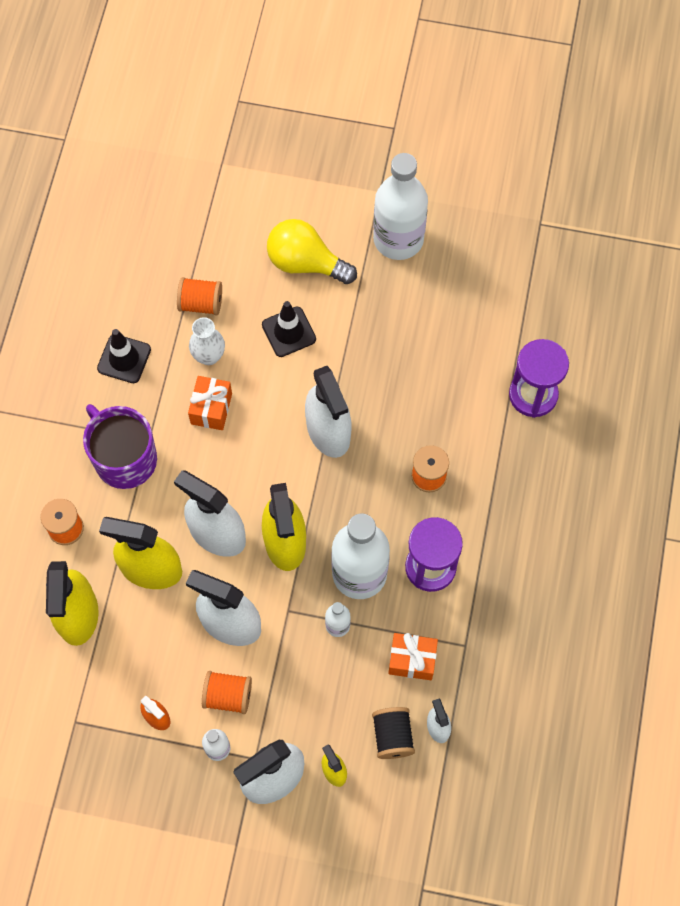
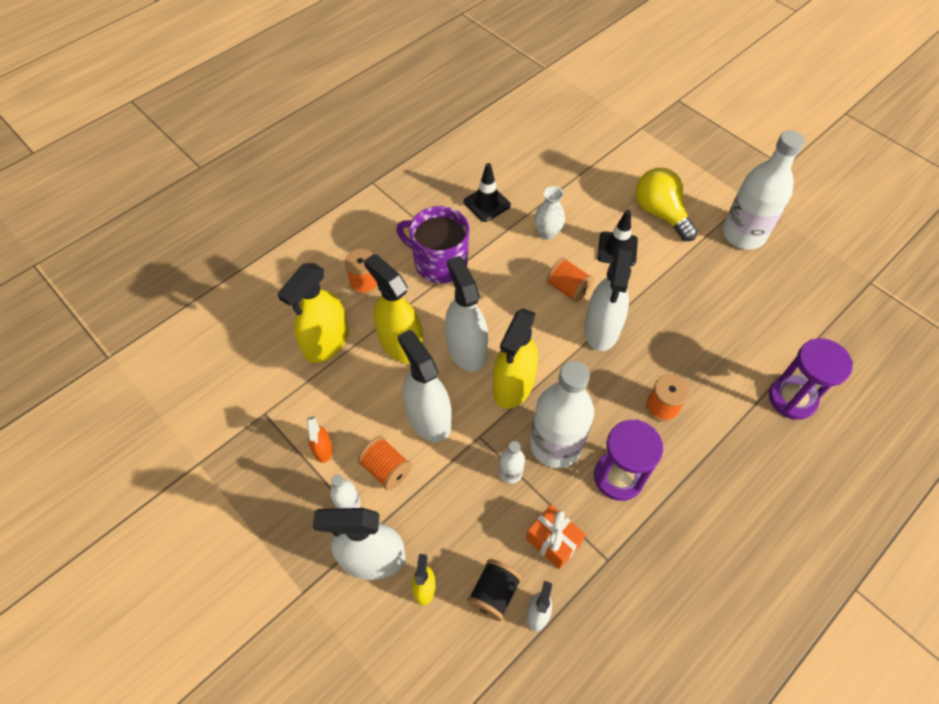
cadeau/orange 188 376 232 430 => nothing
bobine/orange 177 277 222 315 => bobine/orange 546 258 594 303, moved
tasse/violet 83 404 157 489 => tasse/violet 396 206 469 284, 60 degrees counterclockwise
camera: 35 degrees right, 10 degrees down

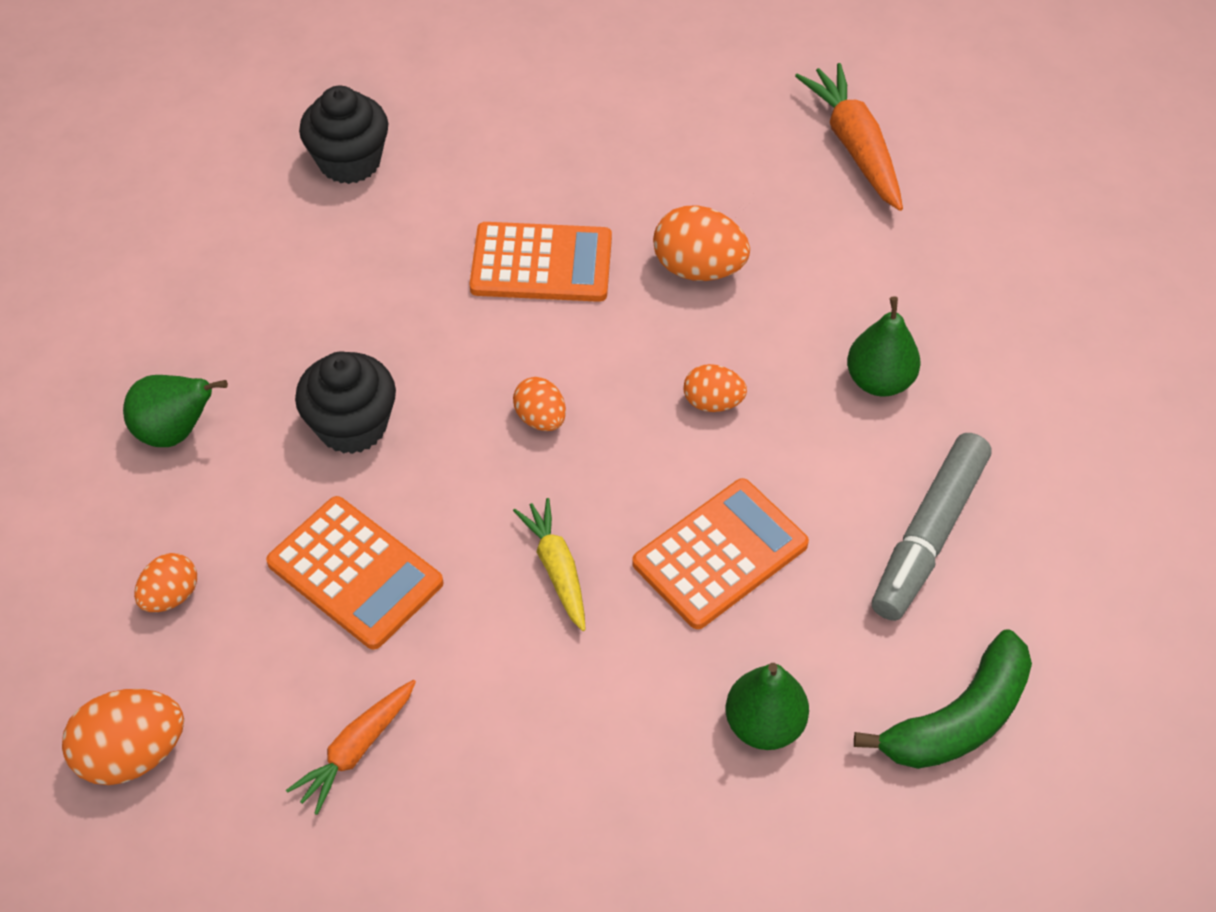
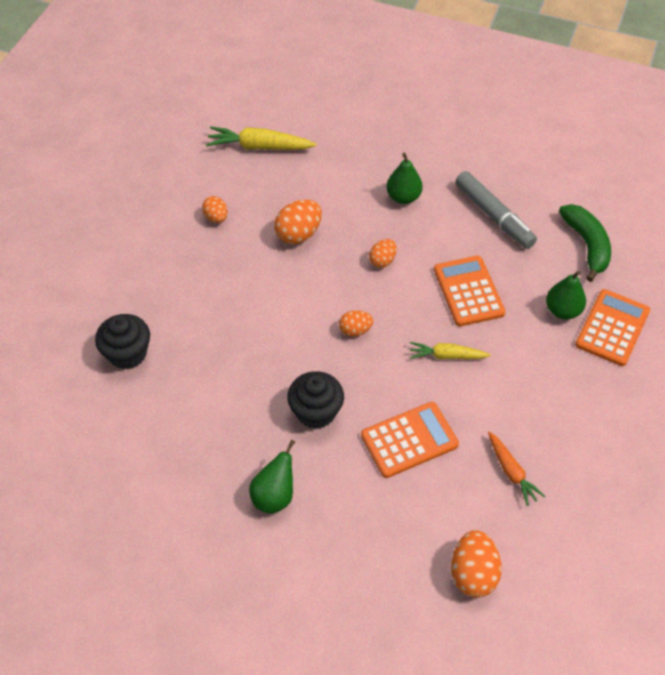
œuf/orange 134 553 197 612 => œuf/orange 202 196 228 223, moved
calculatrice/orange 469 222 612 302 => calculatrice/orange 575 289 650 366, moved
carotte/orange 795 63 903 211 => carotte/jaune 206 126 317 150
camera: 65 degrees left, 0 degrees up

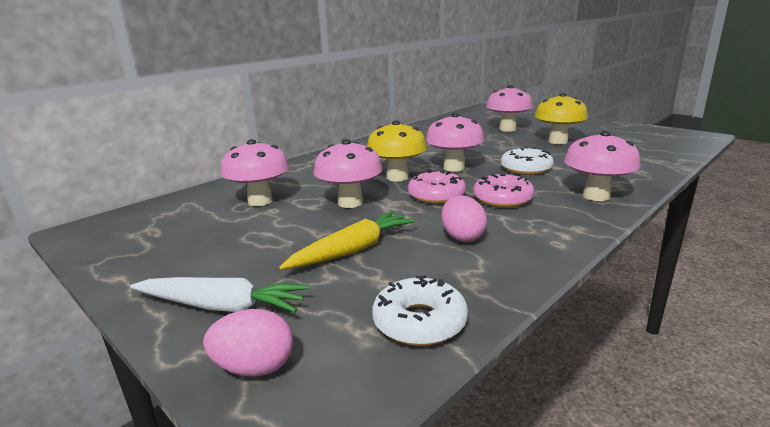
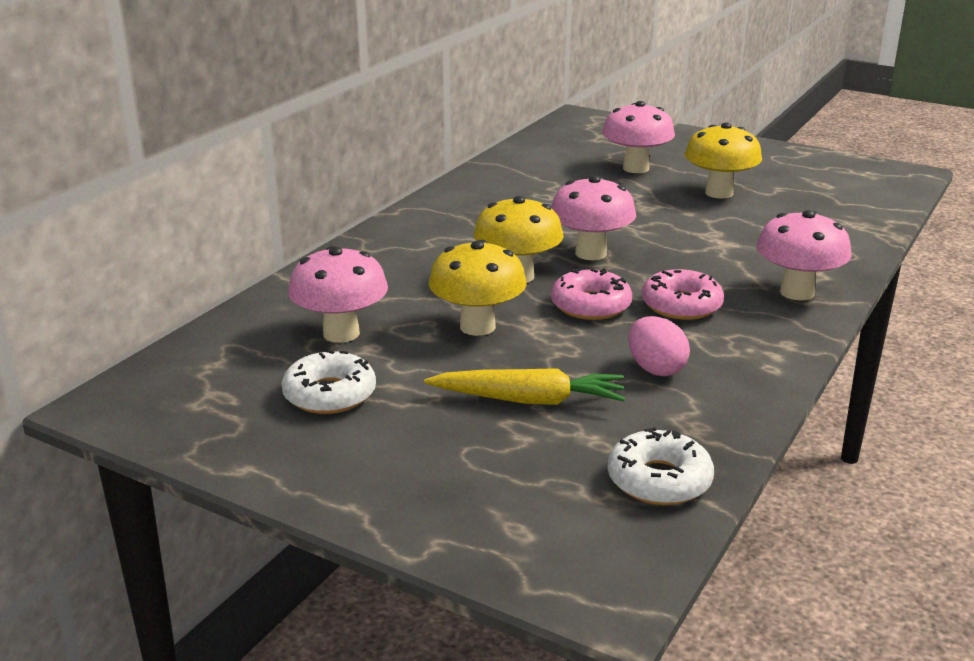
carotte/blanc 130 277 309 312 => nothing
œuf/rose 203 309 293 377 => nothing
beignet/blanc 501 147 554 175 => beignet/blanc 282 350 376 414, moved
champignon/rose 314 139 383 208 => champignon/jaune 428 240 527 336
carotte/jaune 279 211 415 270 => carotte/jaune 424 368 625 405, 60 degrees clockwise
camera: 15 degrees left, 5 degrees up

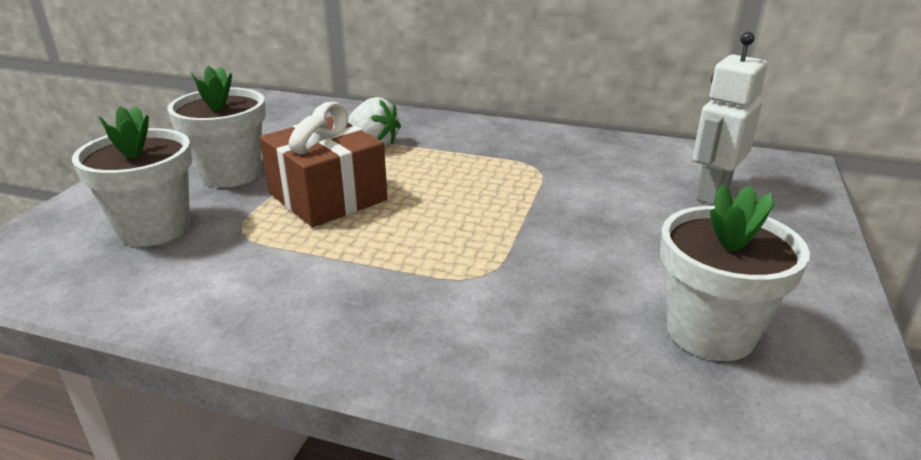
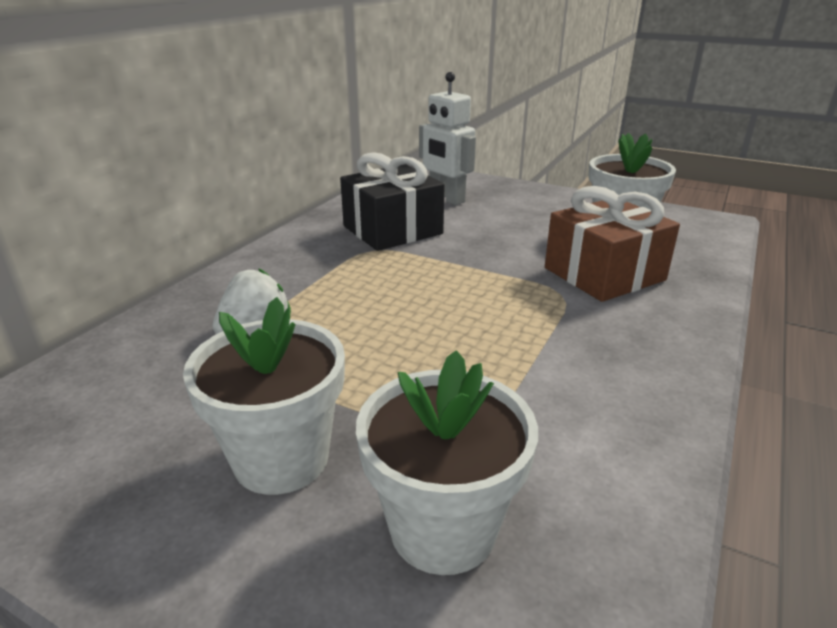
nothing => cadeau/noir 340 152 445 251
cadeau/marron 259 102 388 227 => cadeau/marron 545 186 680 302, moved
camera: 80 degrees left, 0 degrees up

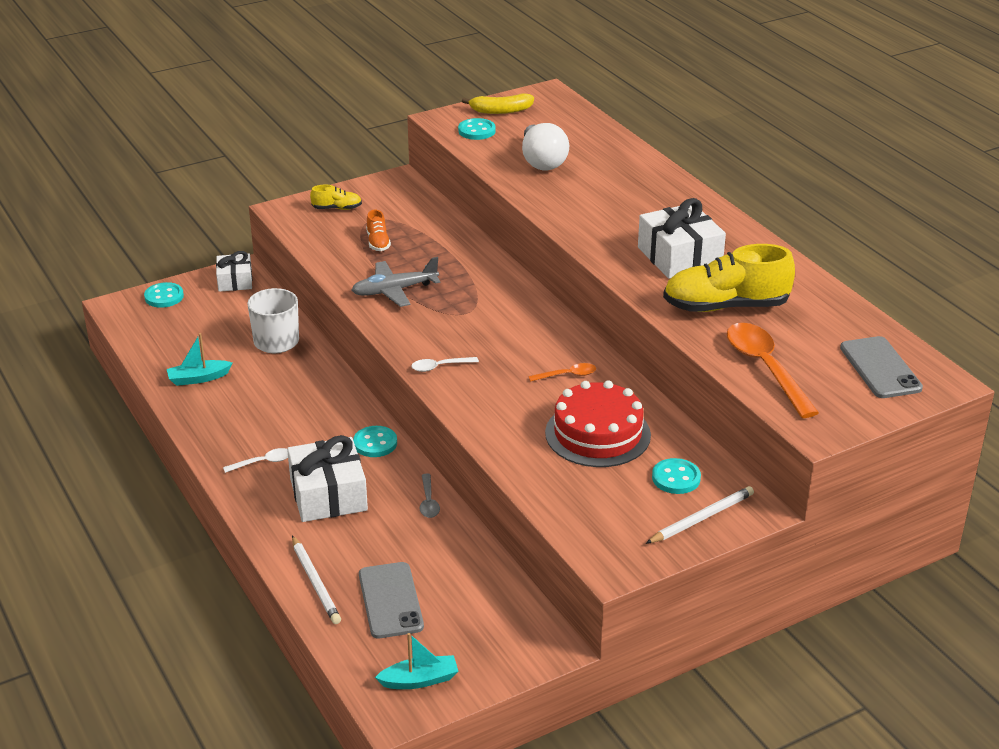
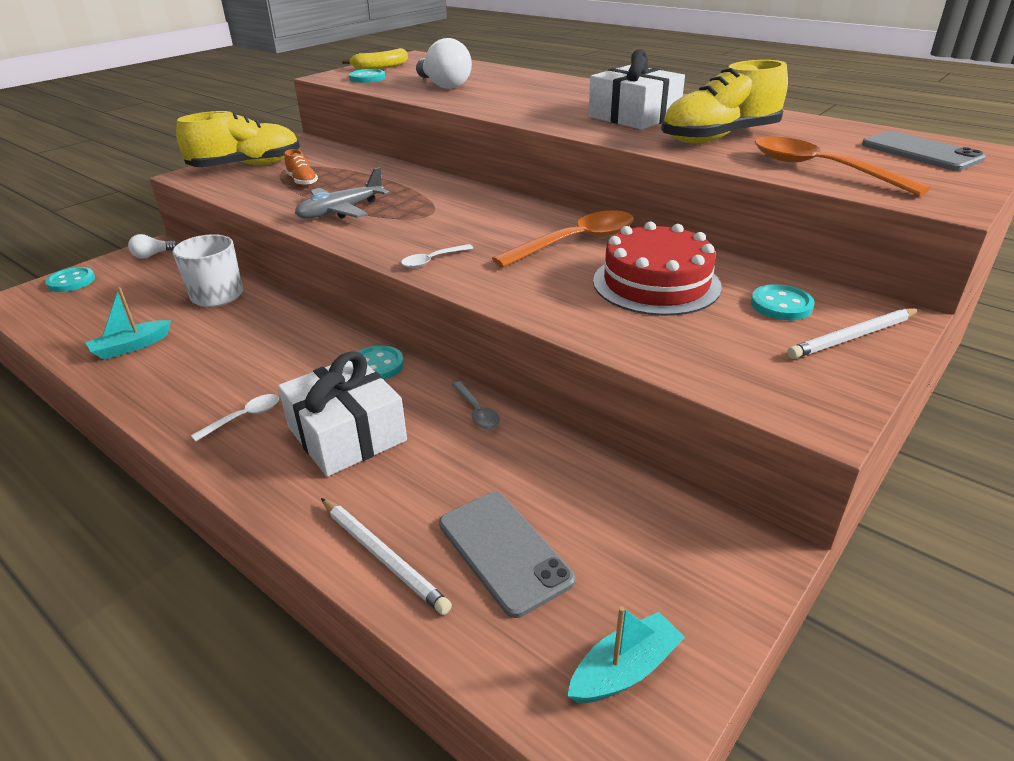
cadeau/blanc 216 251 252 292 => ampoule/blanc 128 234 177 259
crayon/blanc 646 486 754 544 => crayon/blanc 787 308 920 359, 150 degrees counterclockwise
chaussure/jaune 310 185 362 210 => chaussure/jaune 176 111 300 167, x2.15
cuillère/orange 528 363 596 382 => cuillère/orange 492 210 634 267, x2.10
camera: 20 degrees left, 0 degrees up

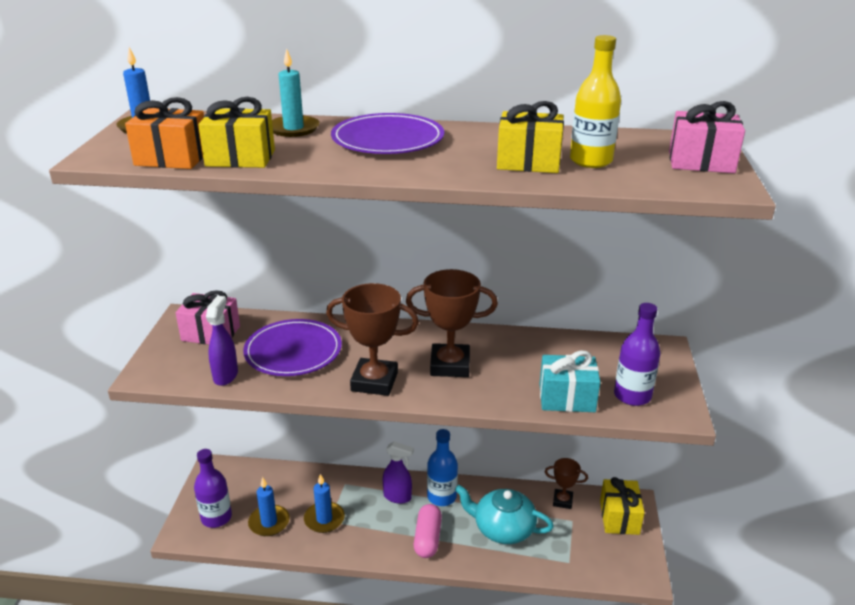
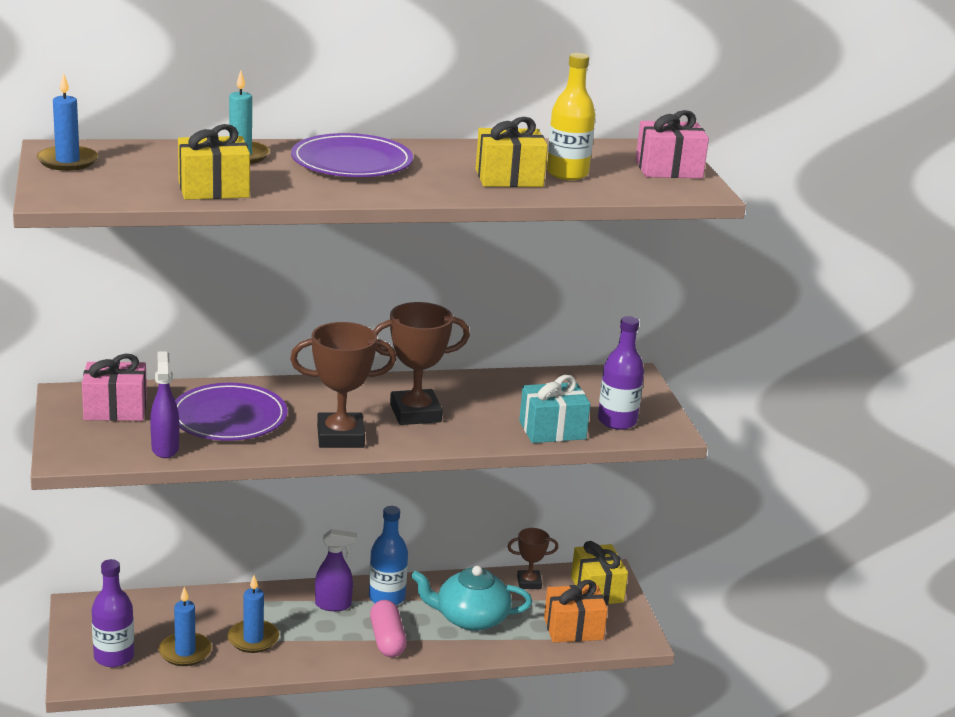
cadeau/orange 125 97 204 169 => cadeau/orange 544 580 608 642, moved
camera: 20 degrees left, 5 degrees down

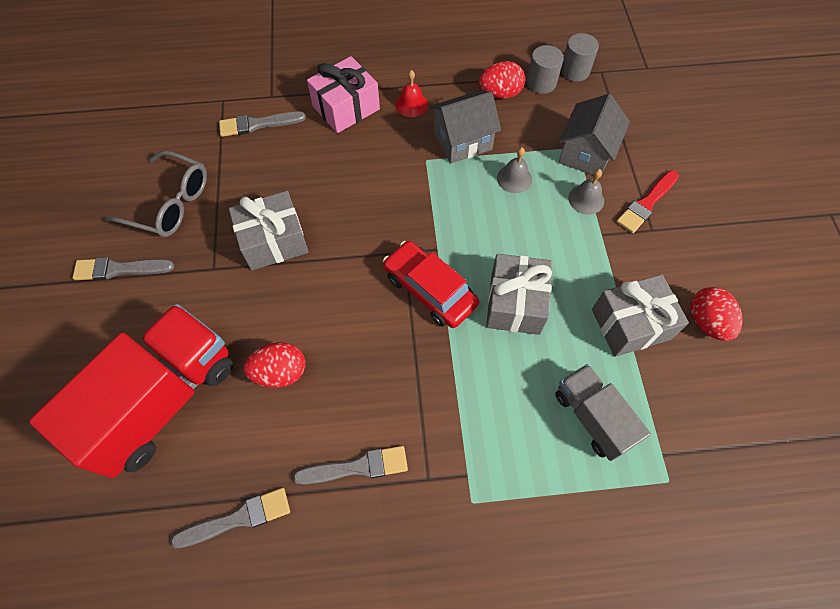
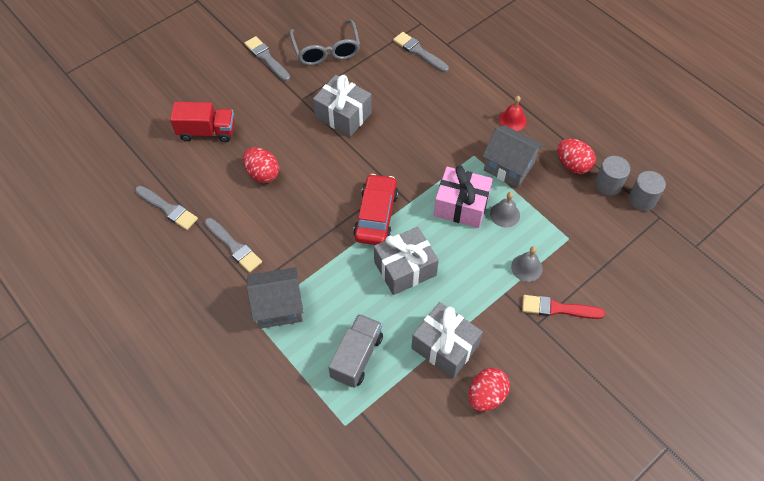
cadeau/rose 307 56 380 133 => cadeau/rose 434 165 493 228, moved
maison/gris 558 94 630 177 => maison/gris 247 267 304 329, moved
camion/rouge 29 304 233 478 => camion/rouge 170 102 235 142, x0.55
camera: 55 degrees right, 5 degrees down

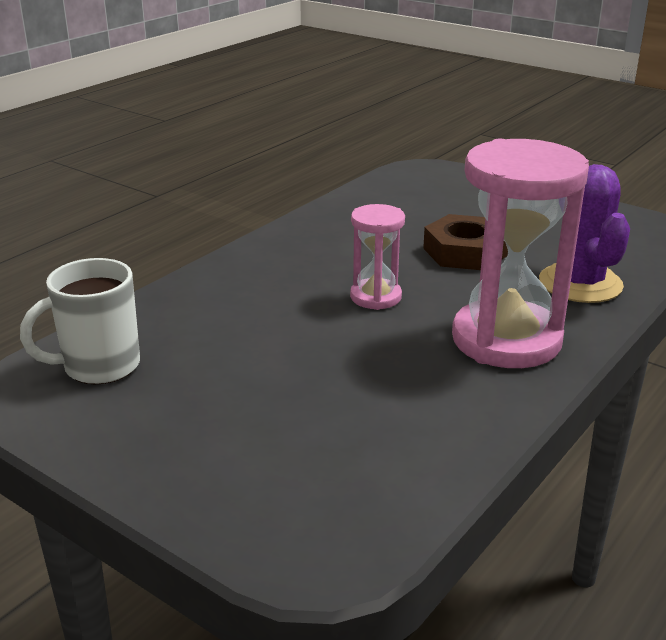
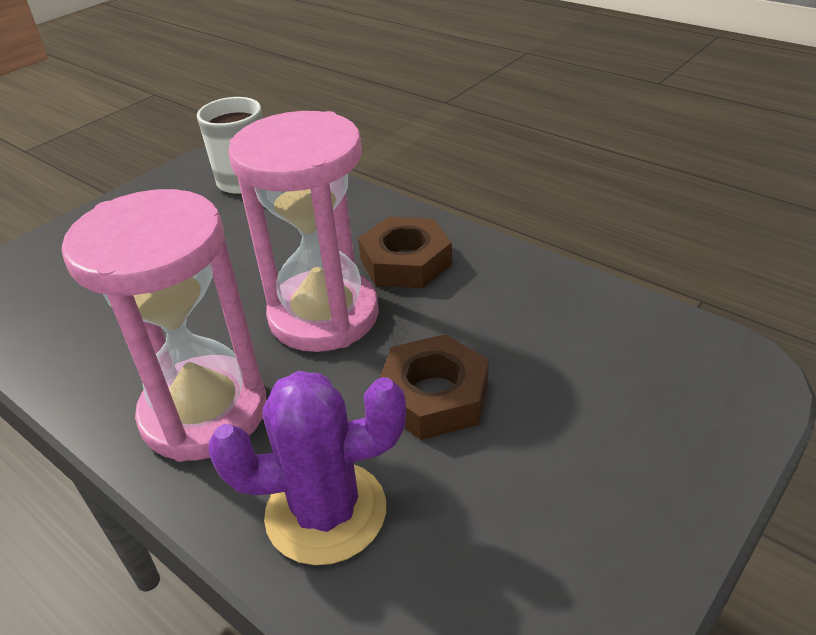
nothing => écrou/marron 358 217 452 288
sablier/rose 350 204 405 310 => sablier/rose 228 111 379 352, x1.96
camera: 95 degrees right, 10 degrees up

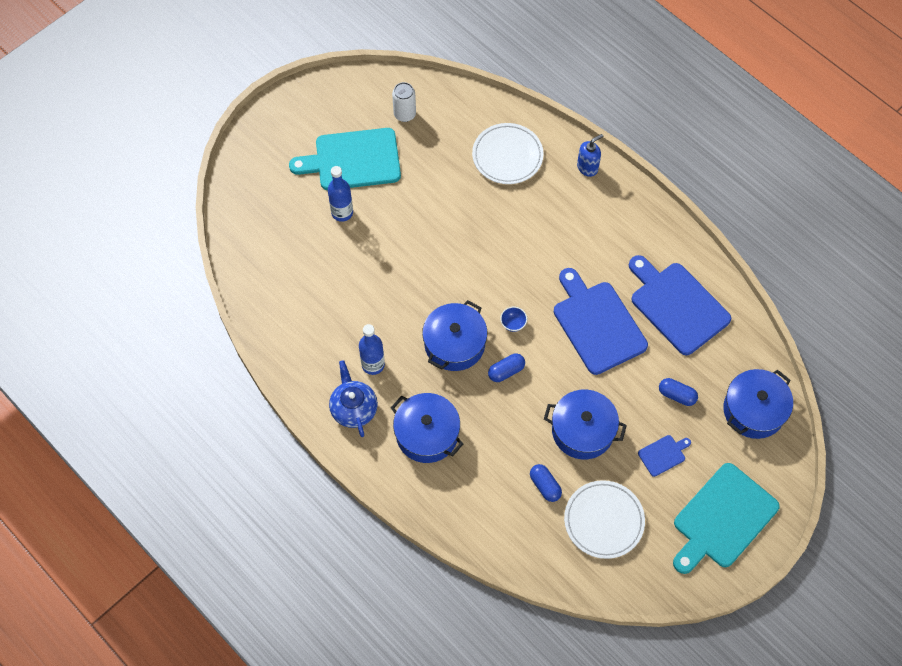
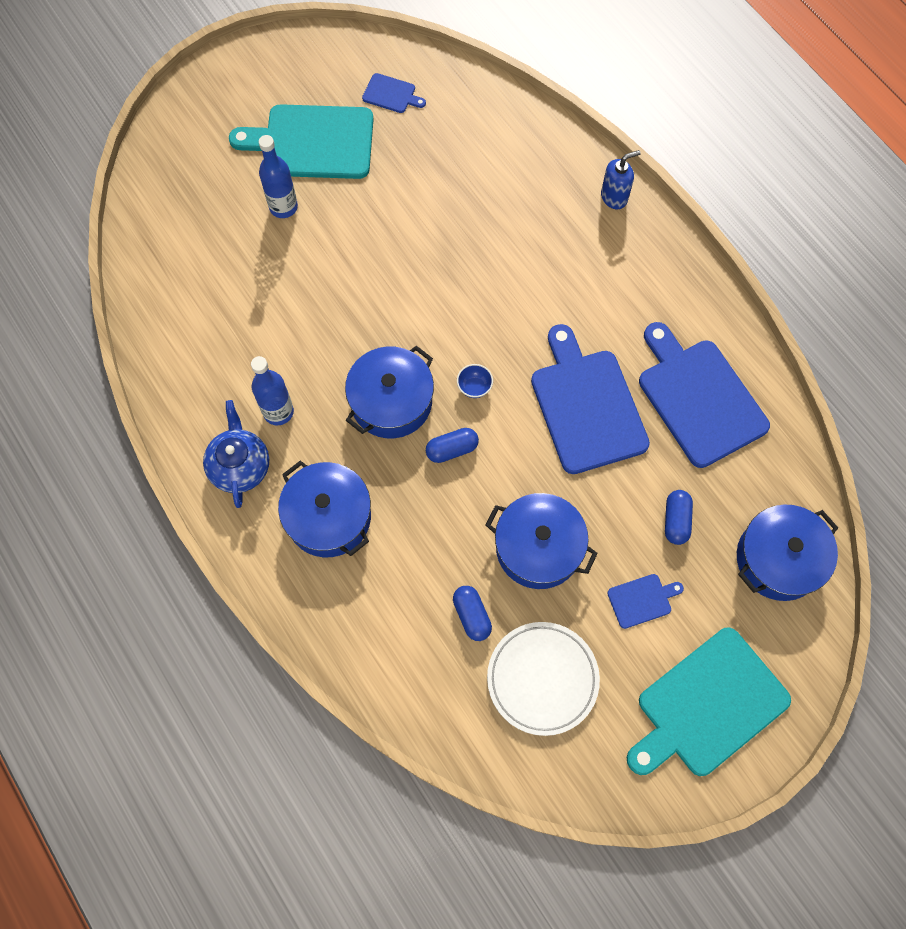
assiette/blanc 472 123 544 184 => nothing
canette/blanc 392 82 416 122 => planche à découper/bleu 362 73 426 113
gélule/bleu 659 378 698 406 => gélule/bleu 665 490 693 545, 60 degrees clockwise
camera: 10 degrees right, 5 degrees up

